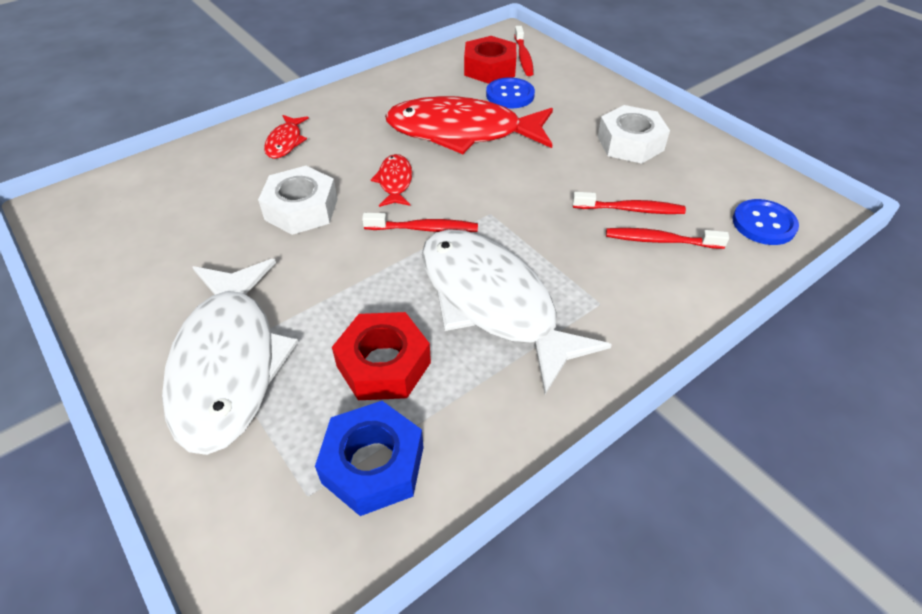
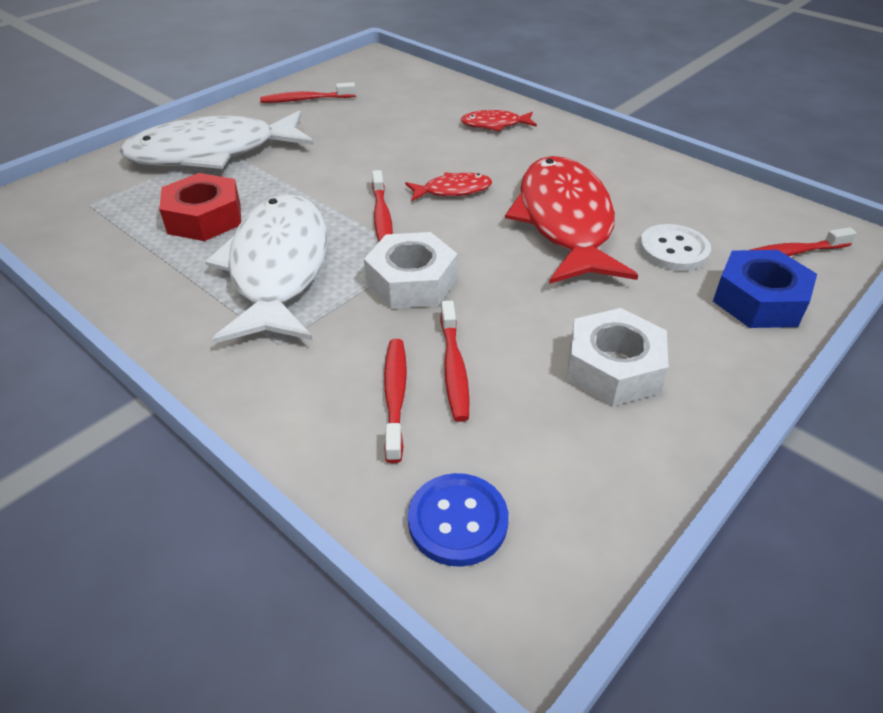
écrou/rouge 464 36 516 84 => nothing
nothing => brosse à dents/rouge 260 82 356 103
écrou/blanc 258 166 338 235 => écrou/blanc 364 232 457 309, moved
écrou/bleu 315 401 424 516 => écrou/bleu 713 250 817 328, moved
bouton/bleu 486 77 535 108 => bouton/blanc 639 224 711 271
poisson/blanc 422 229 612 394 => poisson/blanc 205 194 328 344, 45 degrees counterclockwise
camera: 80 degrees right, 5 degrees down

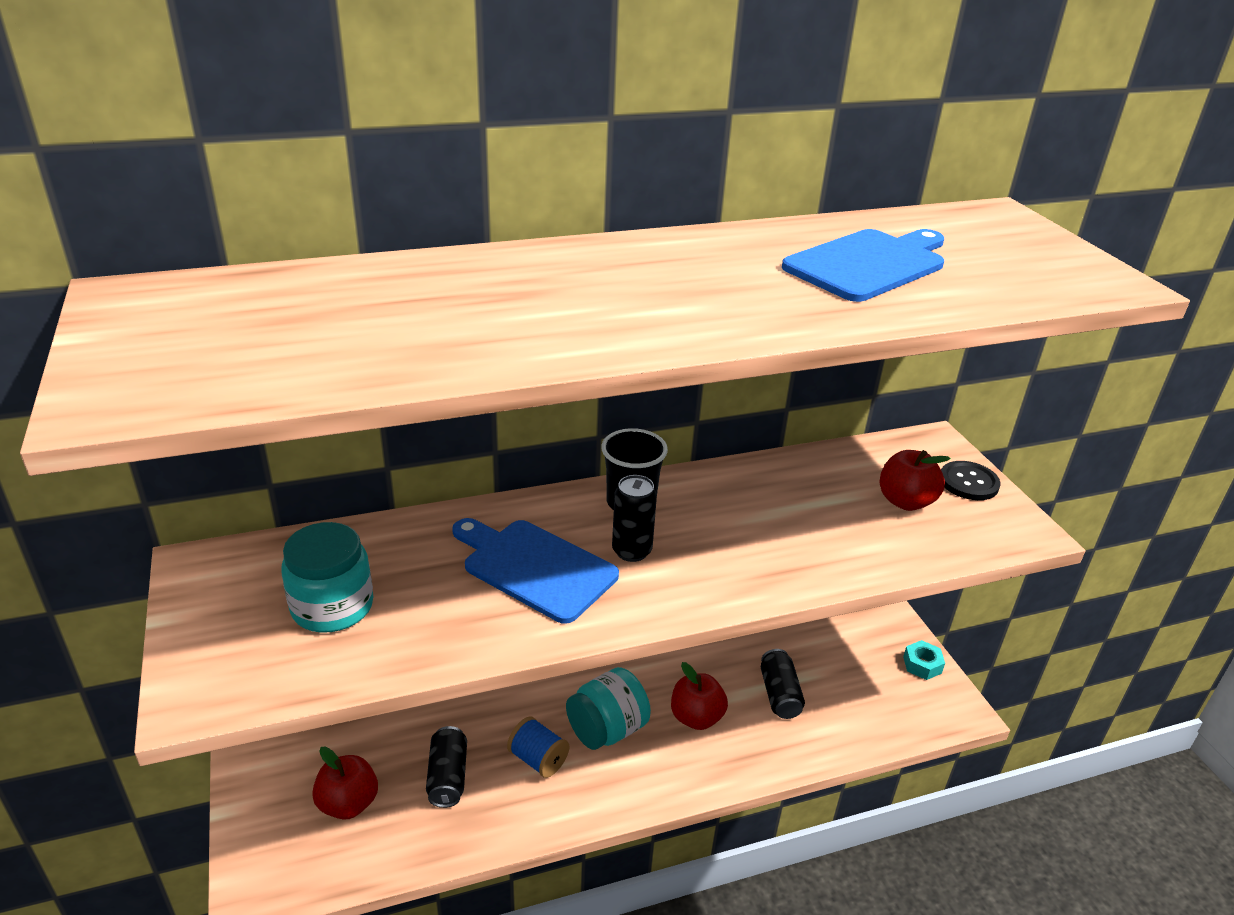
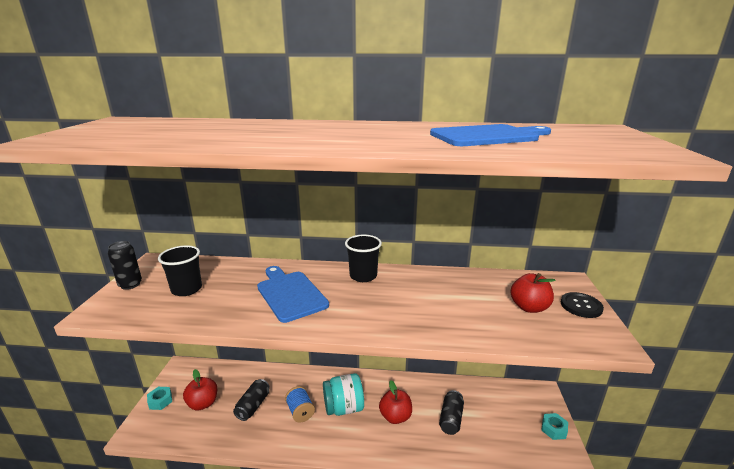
nothing => écrou/turquoise 147 387 172 410
canette/noir 612 475 657 562 => canette/noir 108 241 142 290, moved
bocal/turquoise 281 522 373 633 => gobelet/noir 158 245 202 296
camera: 25 degrees right, 10 degrees down

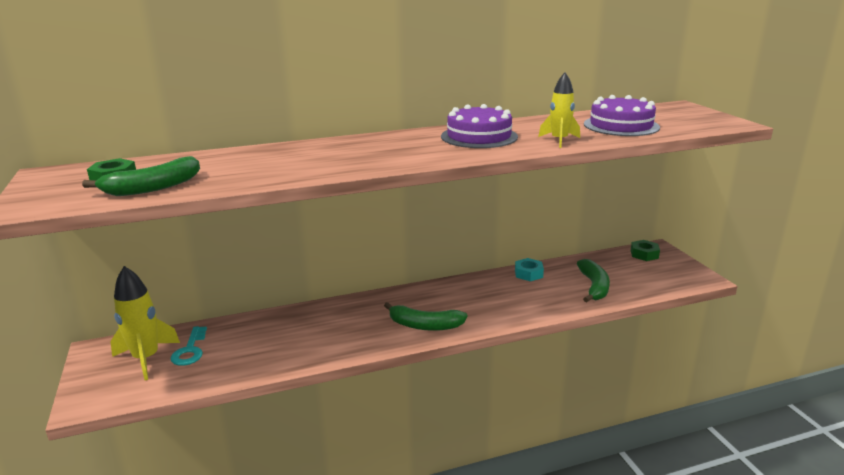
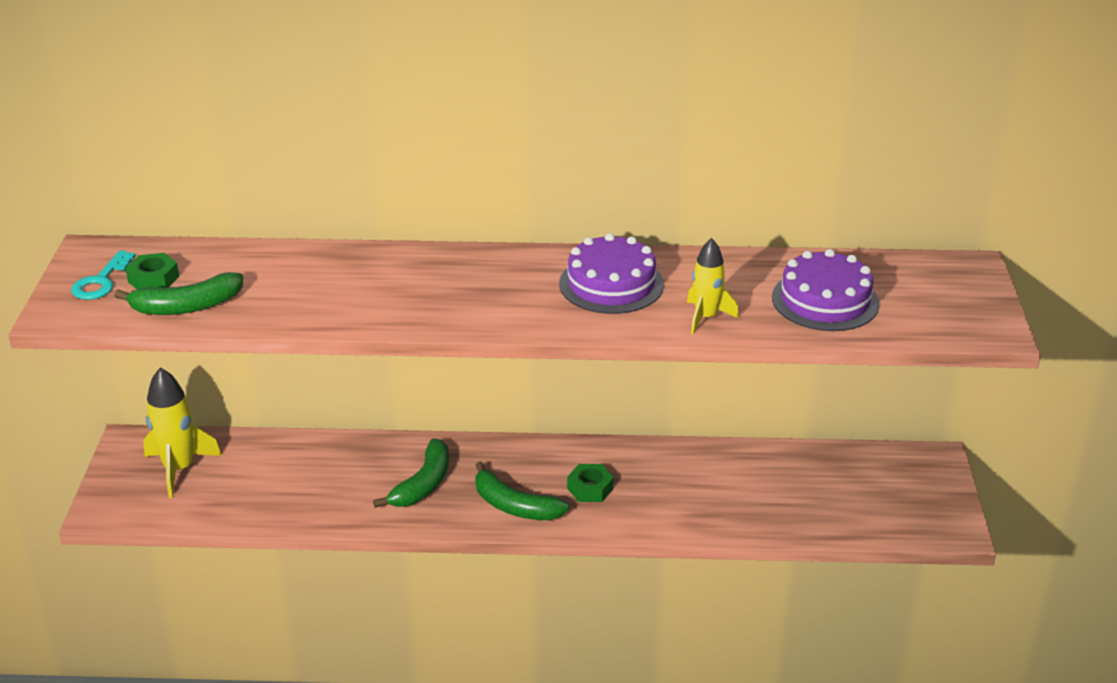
écrou/turquoise 515 258 544 281 => nothing
clé/turquoise 170 326 207 366 => clé/turquoise 71 250 136 300, moved
banane/vert 577 259 610 302 => banane/vert 373 438 449 508, moved
écrou/vert 631 240 660 261 => écrou/vert 567 464 614 502, moved
camera: 20 degrees right, 10 degrees up

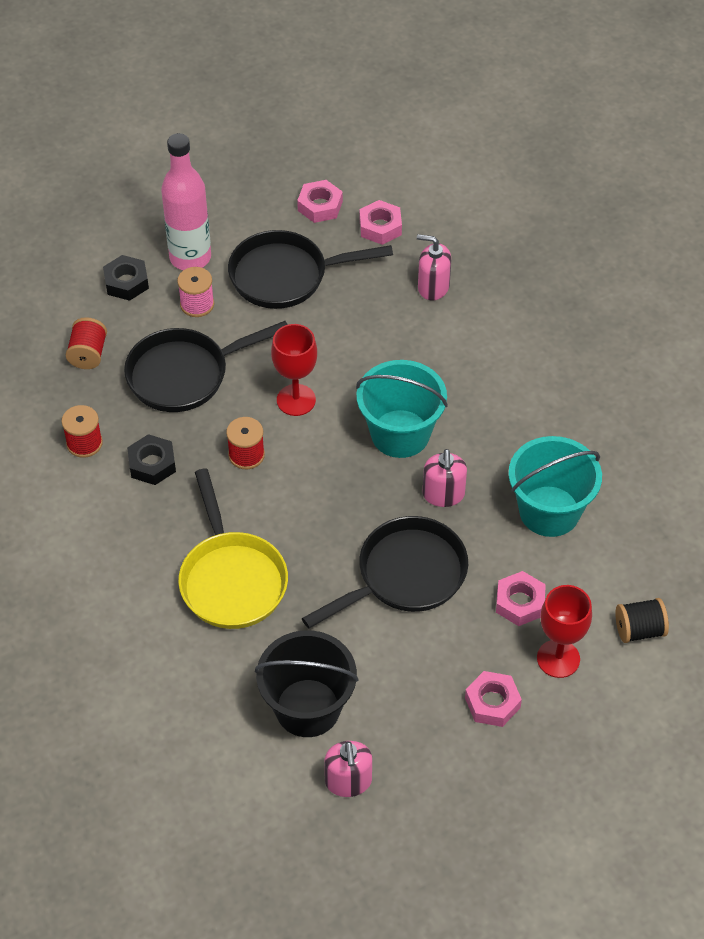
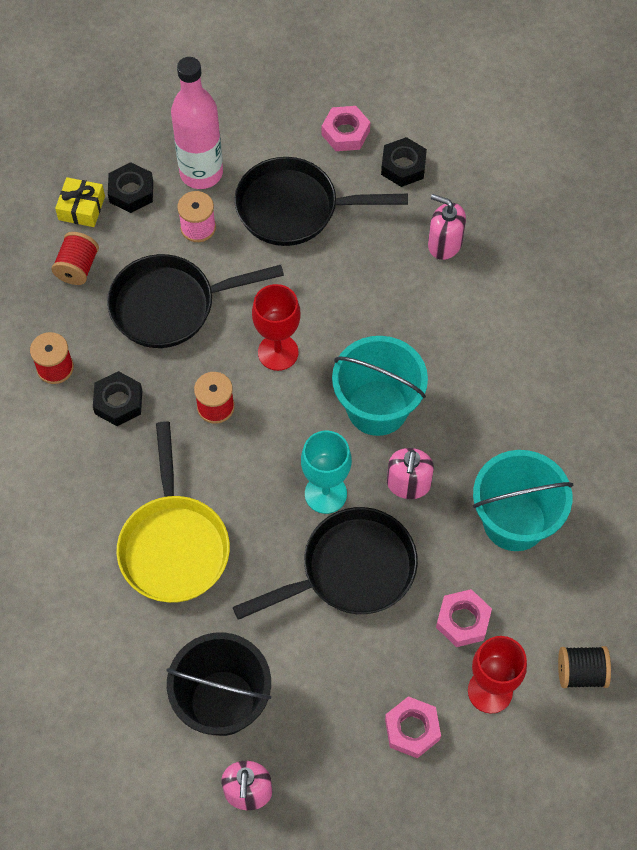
nothing => cadeau/jaune 55 177 105 227
nothing => verre à pied/turquoise 301 431 352 514
écrou/rose 360 200 402 245 => écrou/noir 381 137 427 187
camera: 10 degrees right, 10 degrees up

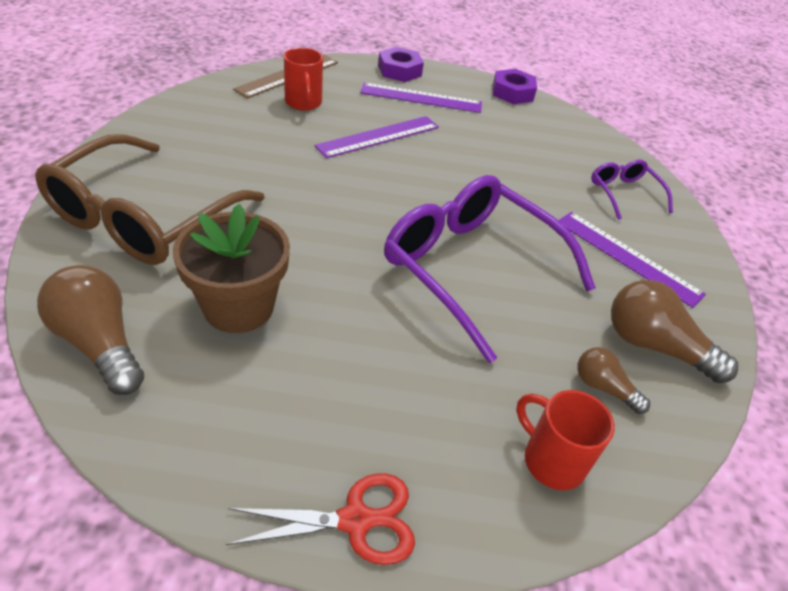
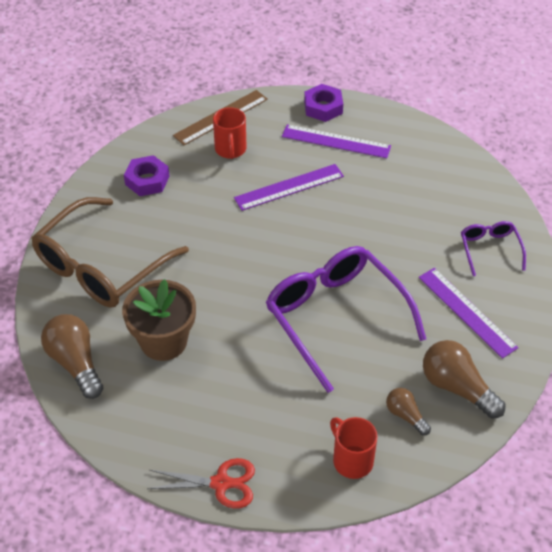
écrou/violet 493 69 537 104 => écrou/violet 124 155 170 196, moved
camera: 15 degrees right, 5 degrees up

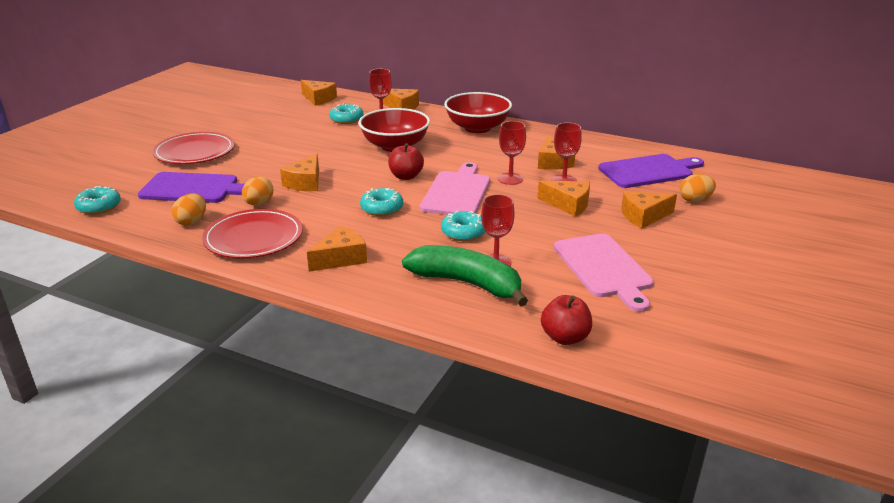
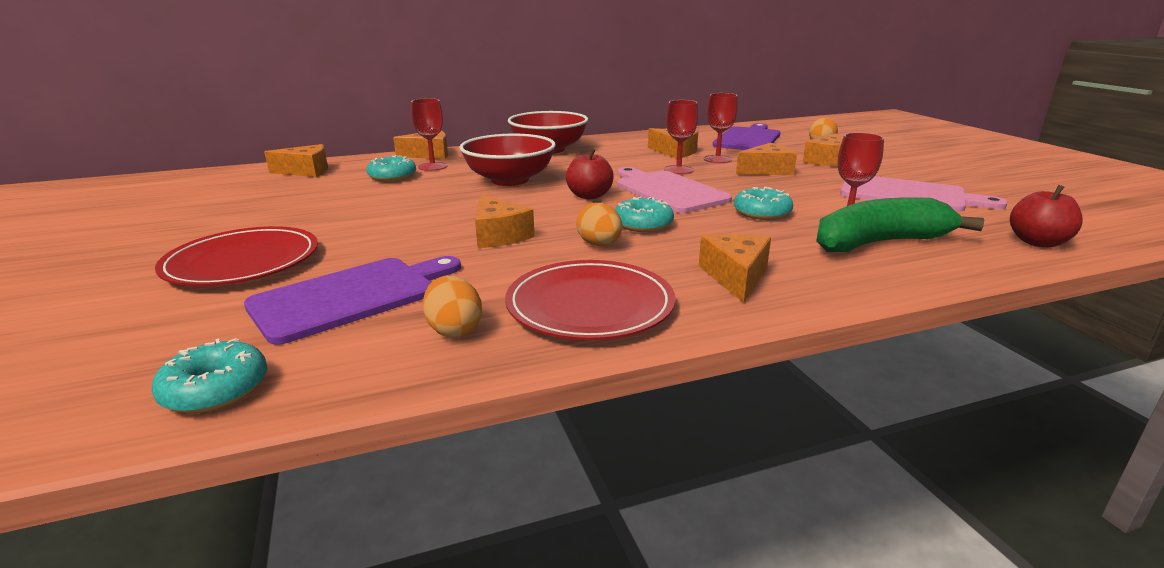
œuf/orange 242 176 273 205 => œuf/orange 576 203 622 246, moved
camera: 45 degrees left, 5 degrees down

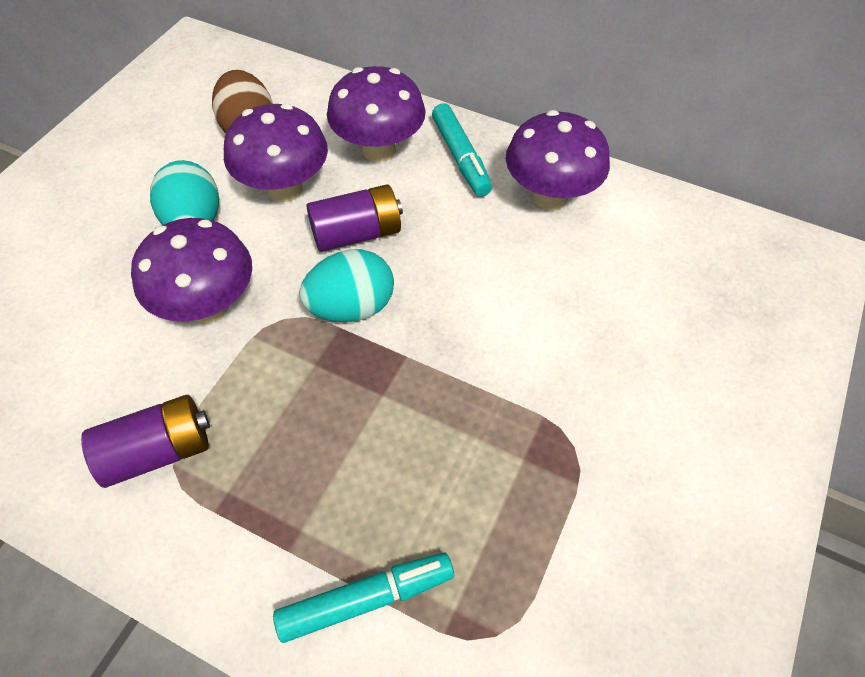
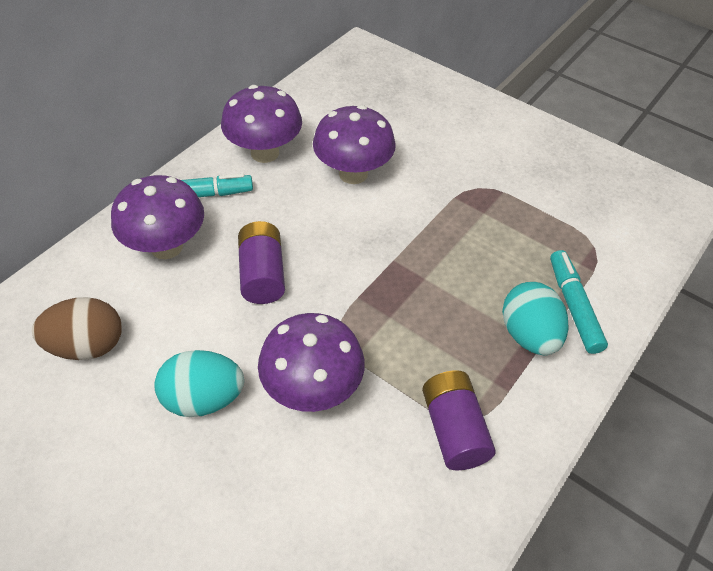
champignon/violet 224 103 328 202 => champignon/violet 313 105 396 184, moved
œuf/turquoise 299 249 394 322 => œuf/turquoise 502 282 569 355, moved
camera: 80 degrees left, 5 degrees down

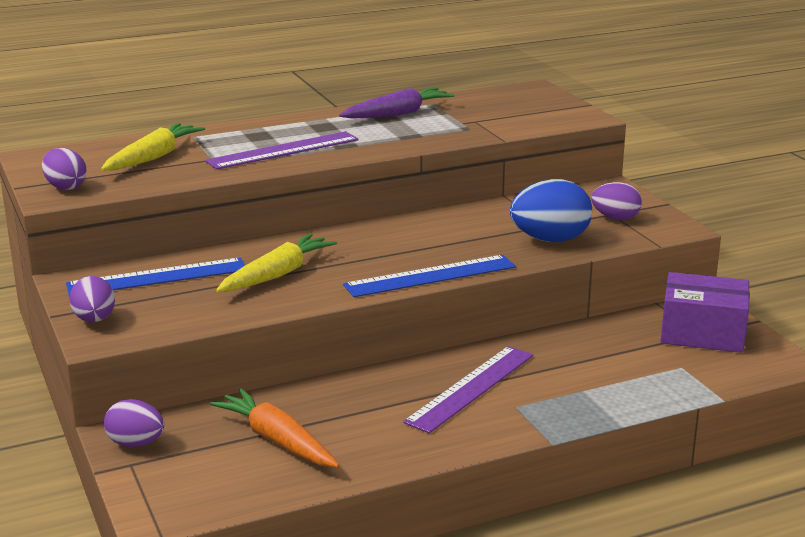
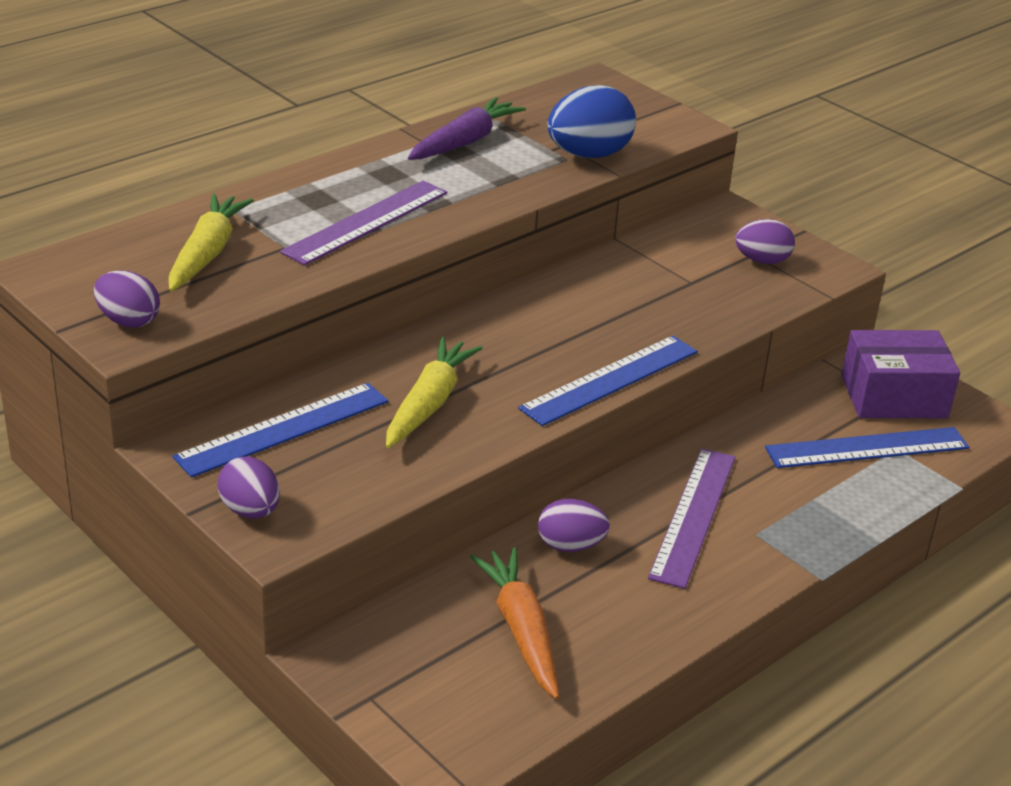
nothing => règle/bleu 765 427 969 468
œuf/violet 104 399 164 447 => œuf/violet 538 499 610 552, moved
œuf/bleu 510 179 592 242 => œuf/bleu 548 85 636 158, moved
carotte/orange 210 388 339 468 => carotte/orange 470 547 559 699, 45 degrees clockwise
camera: 20 degrees left, 10 degrees up

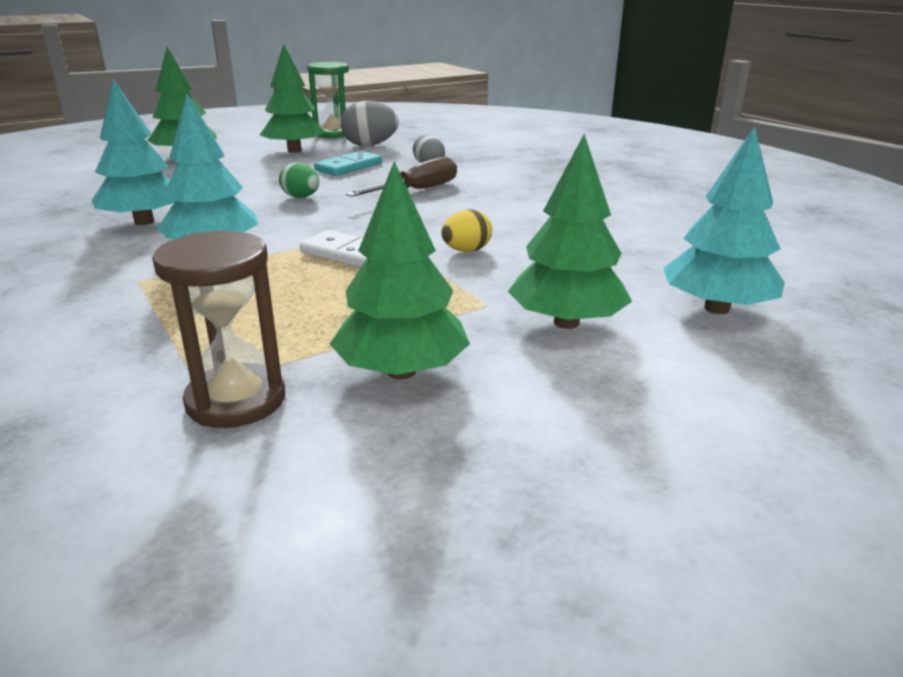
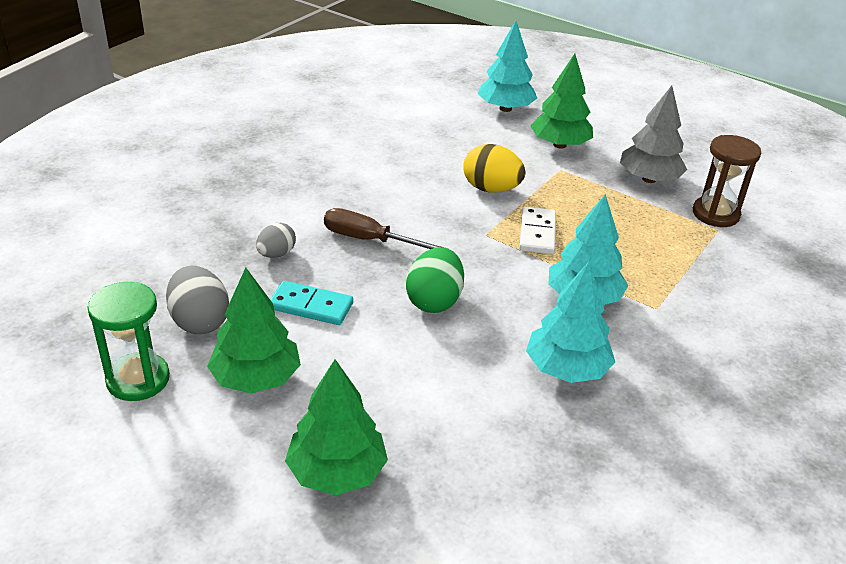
arbre/vert 330 161 470 379 => arbre/gris 620 85 687 183
œuf/vert 279 163 319 198 => œuf/vert 406 247 464 313, x1.60
œuf/jaune 441 209 492 252 => œuf/jaune 463 144 525 192, x1.60
camera: 115 degrees left, 10 degrees up

